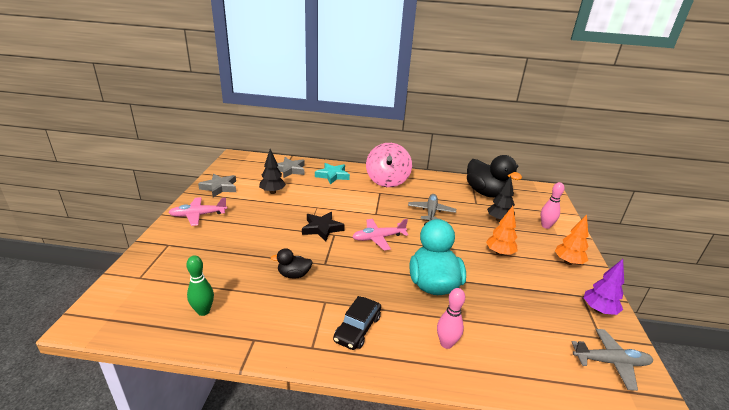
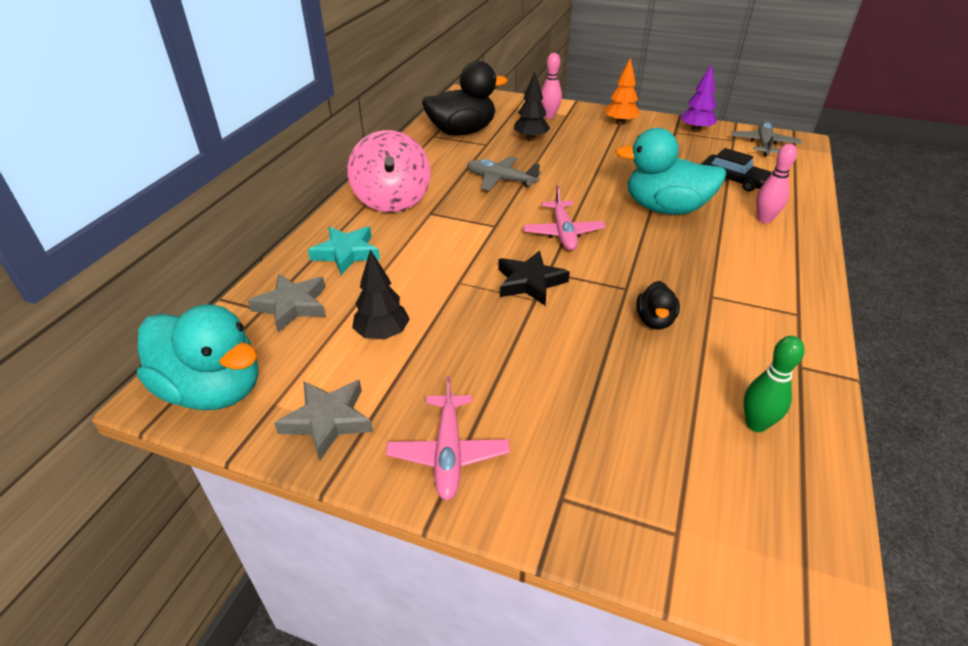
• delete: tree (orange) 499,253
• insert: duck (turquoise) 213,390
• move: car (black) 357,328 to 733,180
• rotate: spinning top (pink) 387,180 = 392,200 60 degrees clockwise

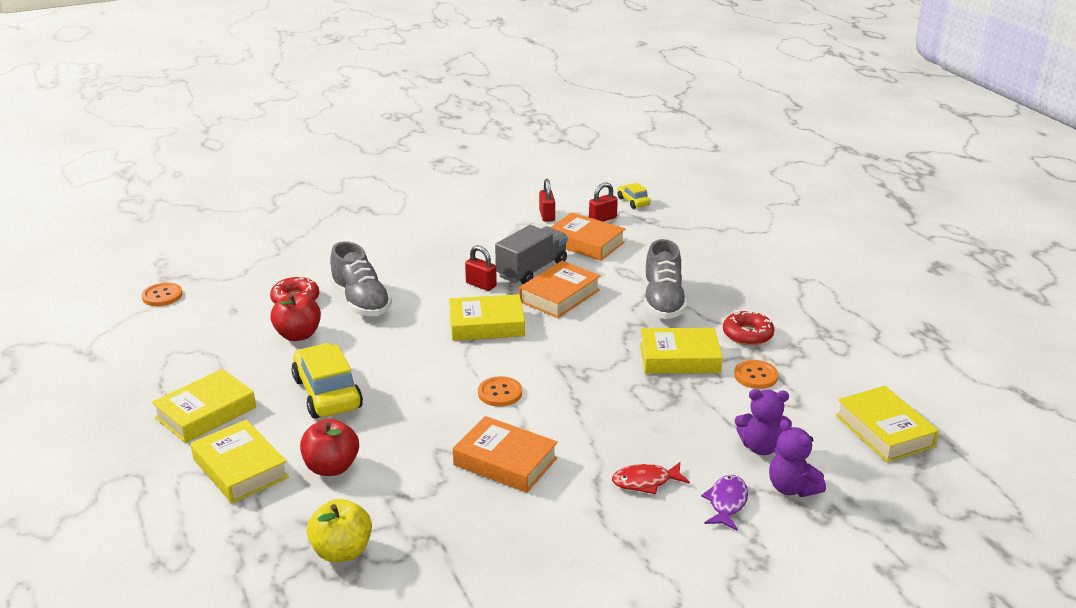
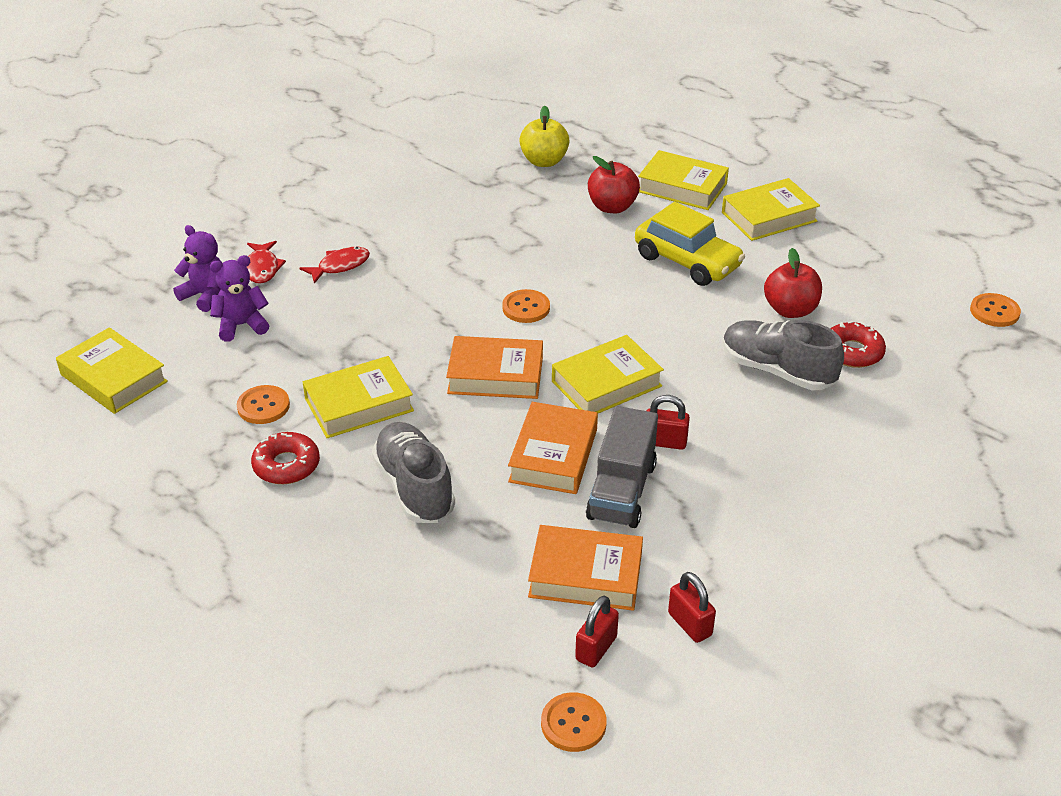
• move: book (orange) 505,461 to 495,375
• replace: car (yellow) 633,201 to button (orange) 573,723
• recolor: fish (purple) 726,503 to fish (red) 262,268
• rotate: book (yellow) 206,413 = 769,217 45 degrees clockwise

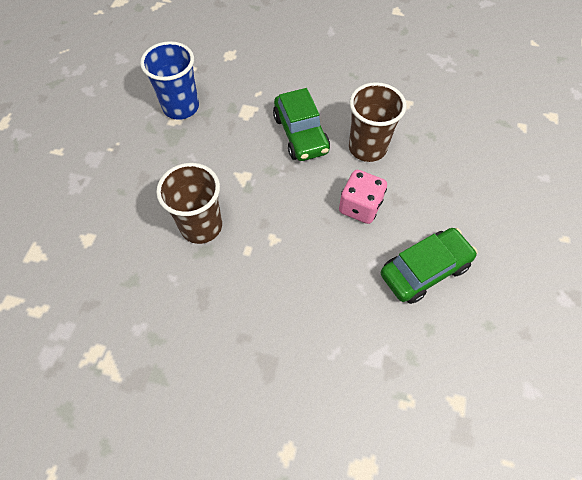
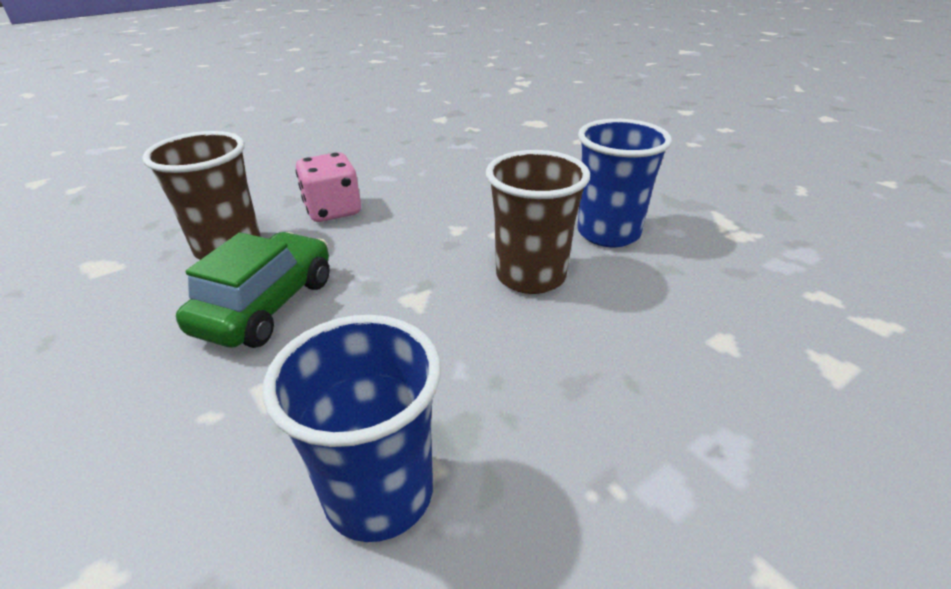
• delete: car (green) 424,270
• insert: cup (blue) 608,233

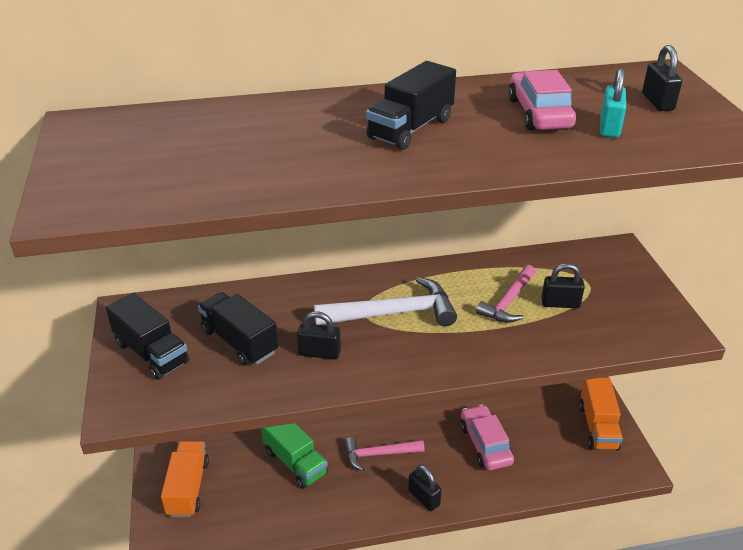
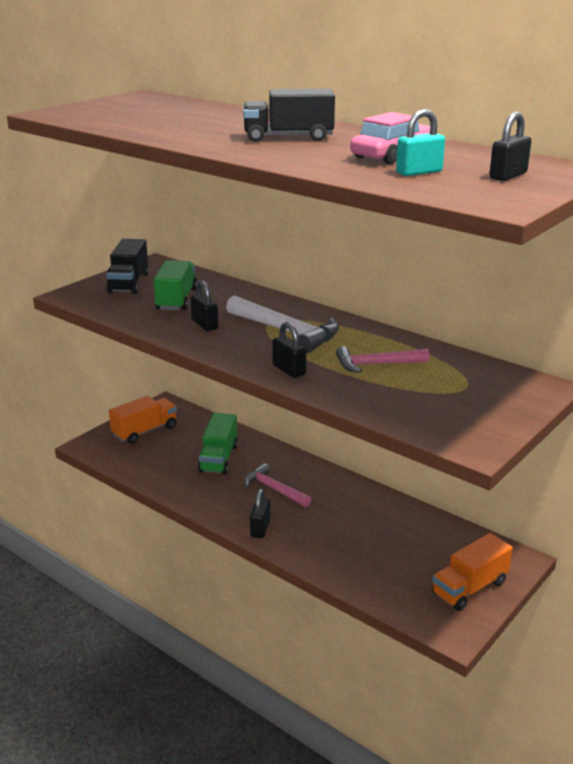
• delete: car (pink) 485,444
• move: padlock (black) 560,303 to 289,370
• recolor: truck (black) 239,342 to truck (green) 176,300

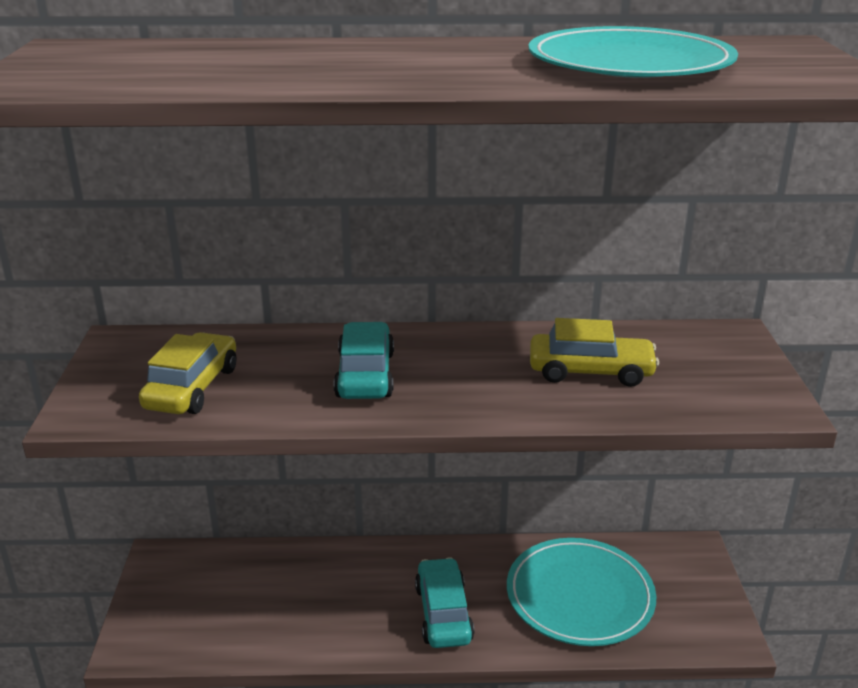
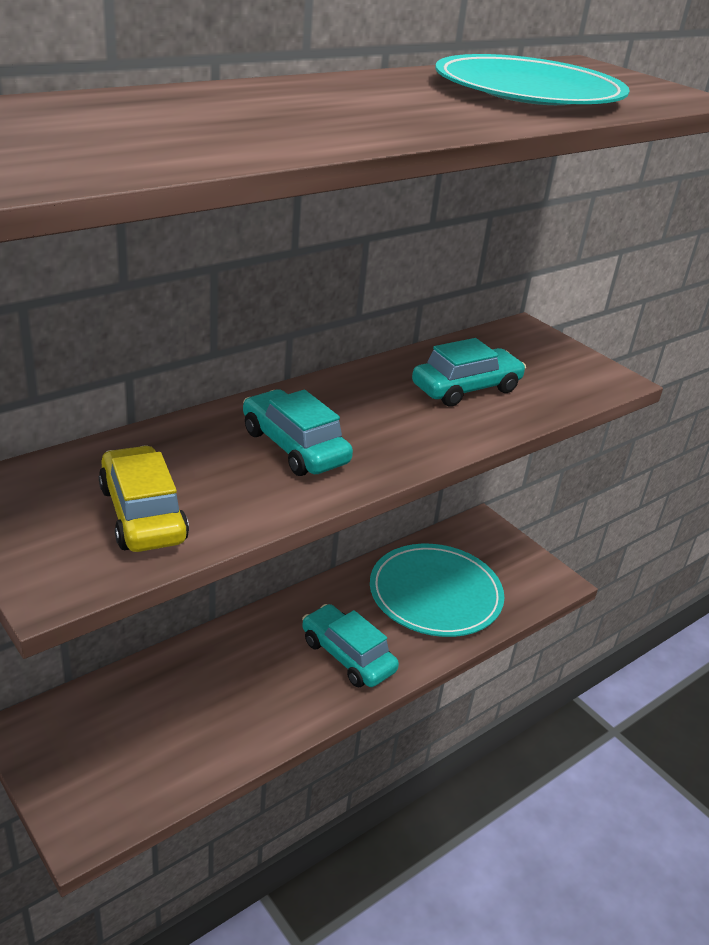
• recolor: car (yellow) 590,371 to car (turquoise) 466,388

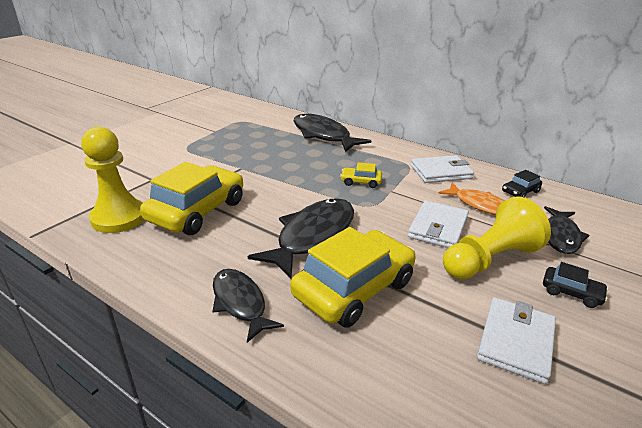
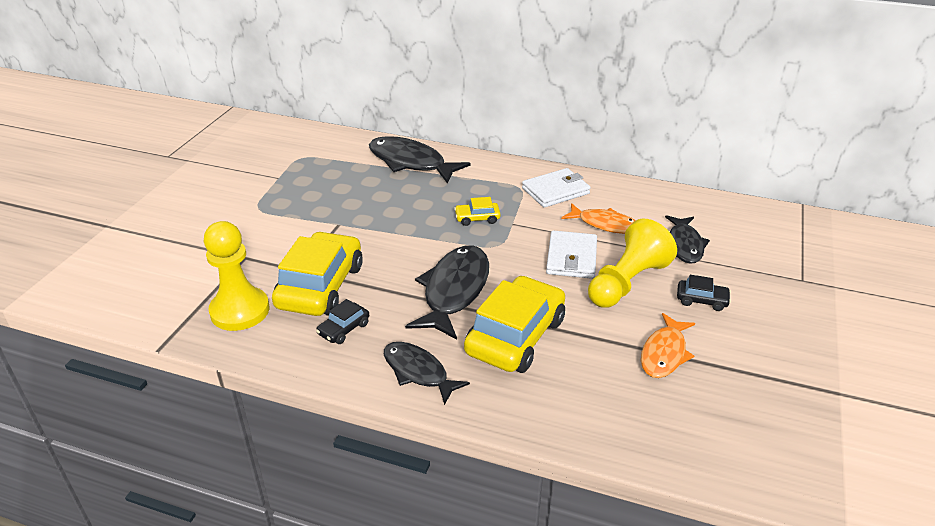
• move: car (black) 520,192 to 344,329
• replace: wallet (white) 515,341 to fish (orange) 664,353

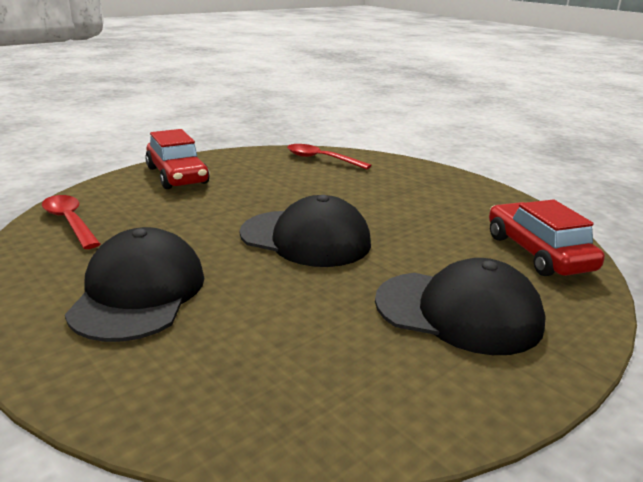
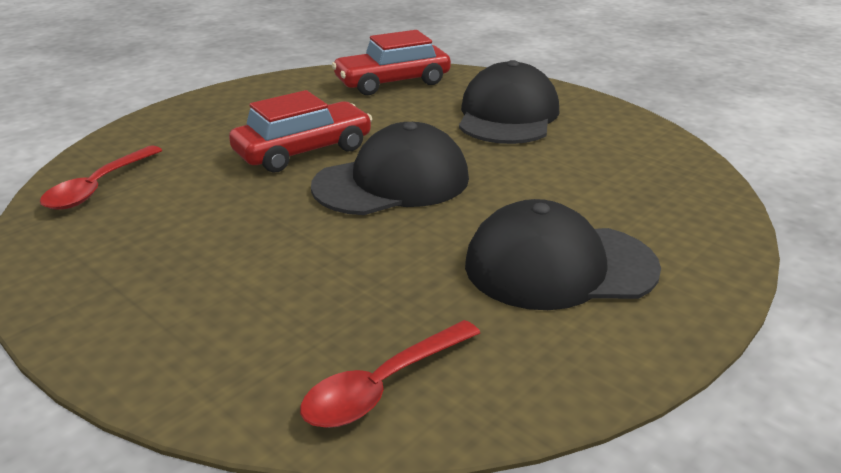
• move: car (red) 177,175 to 303,151
• rotate: cap (black) 305,238 = 392,182 45 degrees clockwise

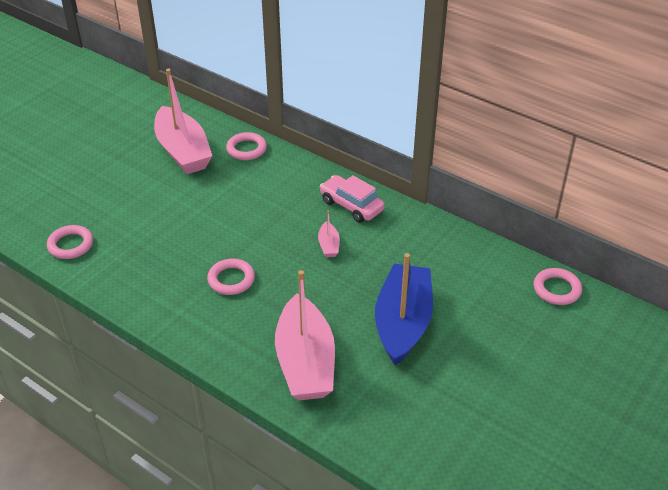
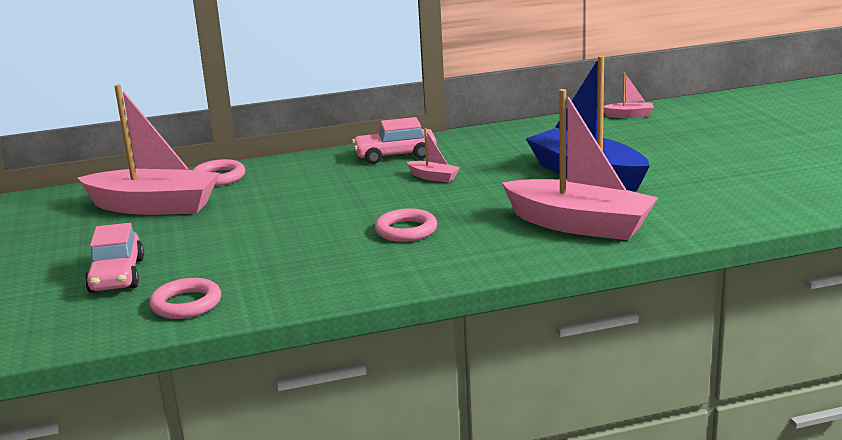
• insert: car (pink) 117,275
• replace: ring (pink) 556,289 to boat (pink) 629,115

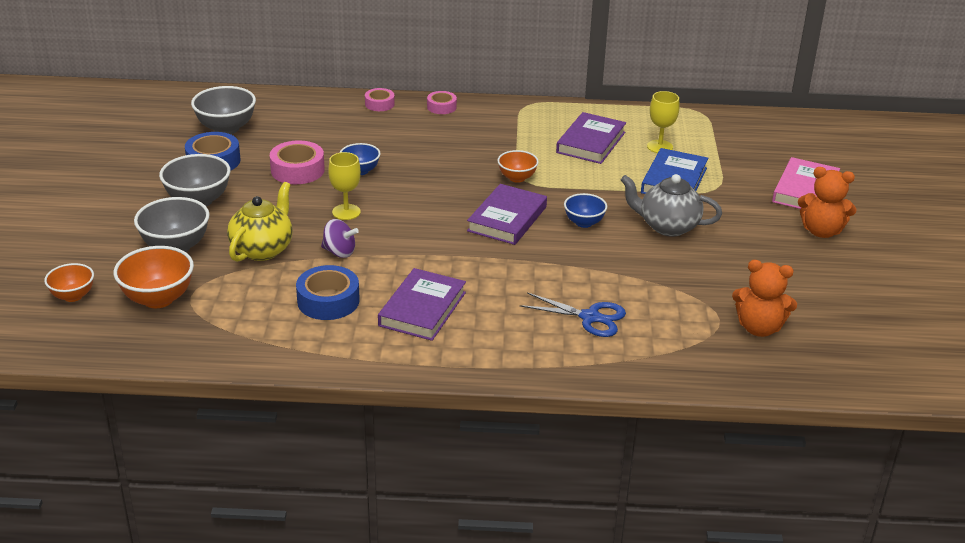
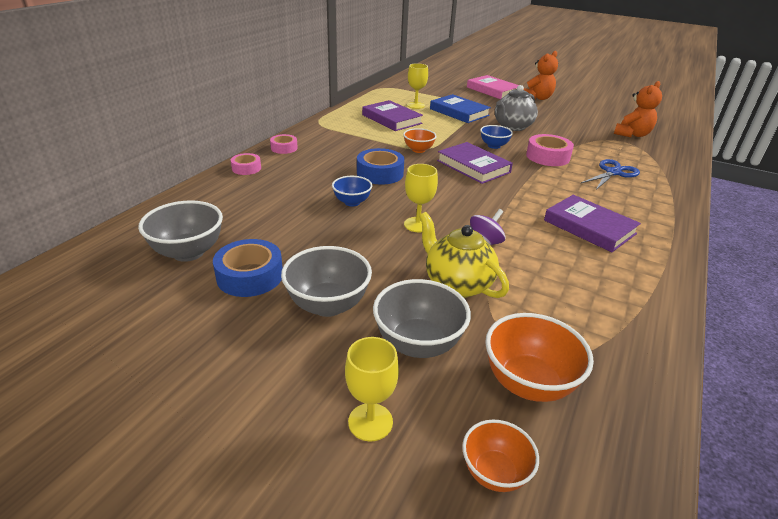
• insert: goblet (yellow) 370,422
• move: tape (pink) 297,170 to 547,157
• move: tape (blue) 328,301 to 380,173

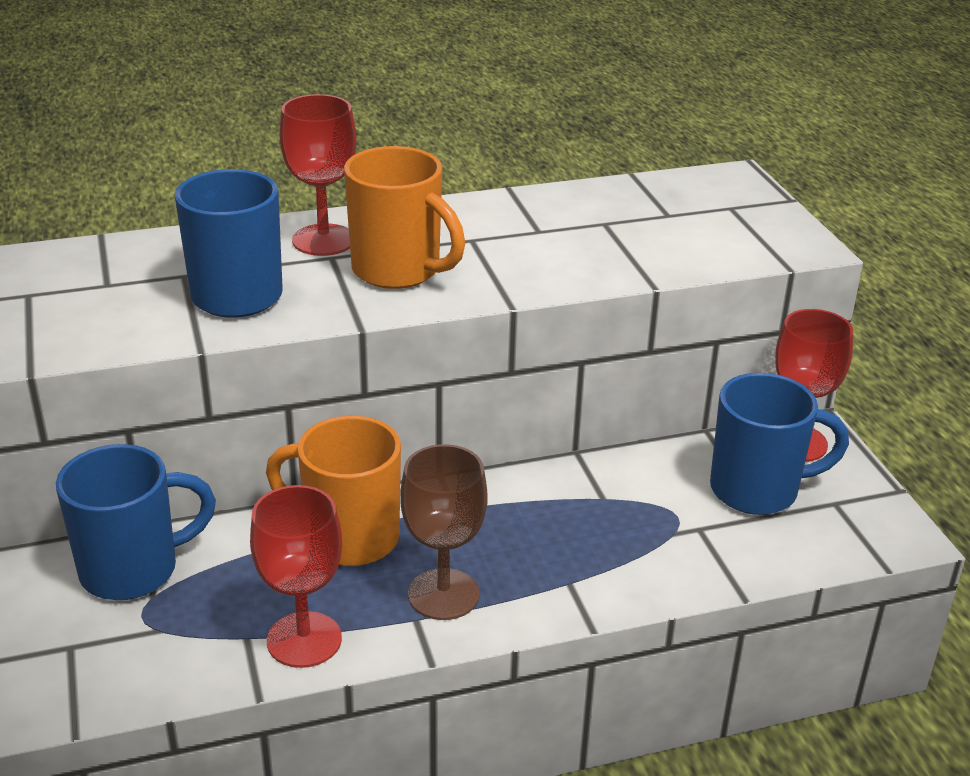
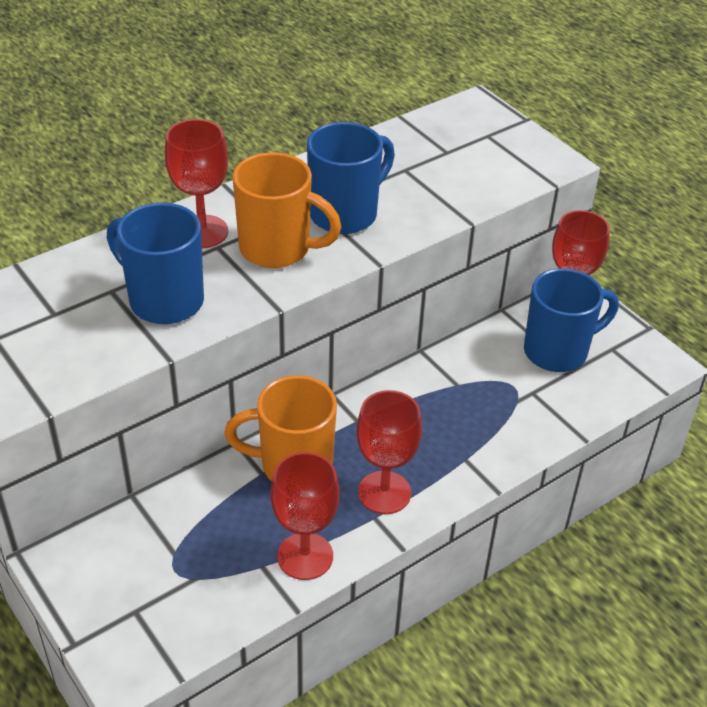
• move: mug (blue) 133,570 to 346,214
• recolor: goblet (brown) 443,594 to goblet (red) 384,492

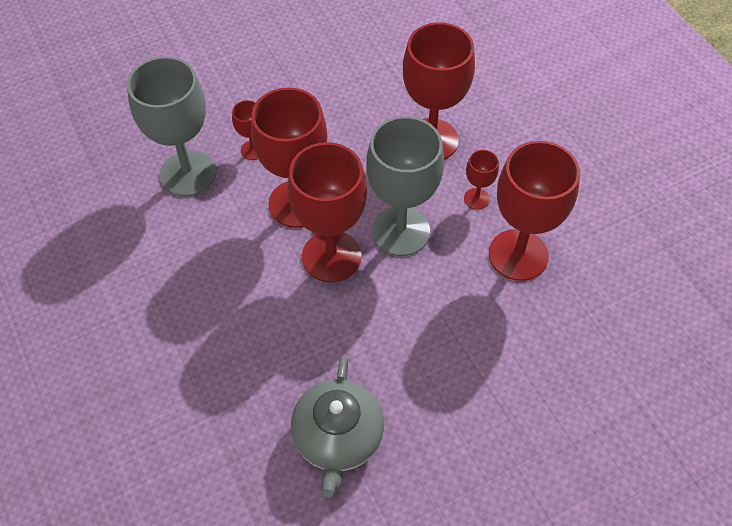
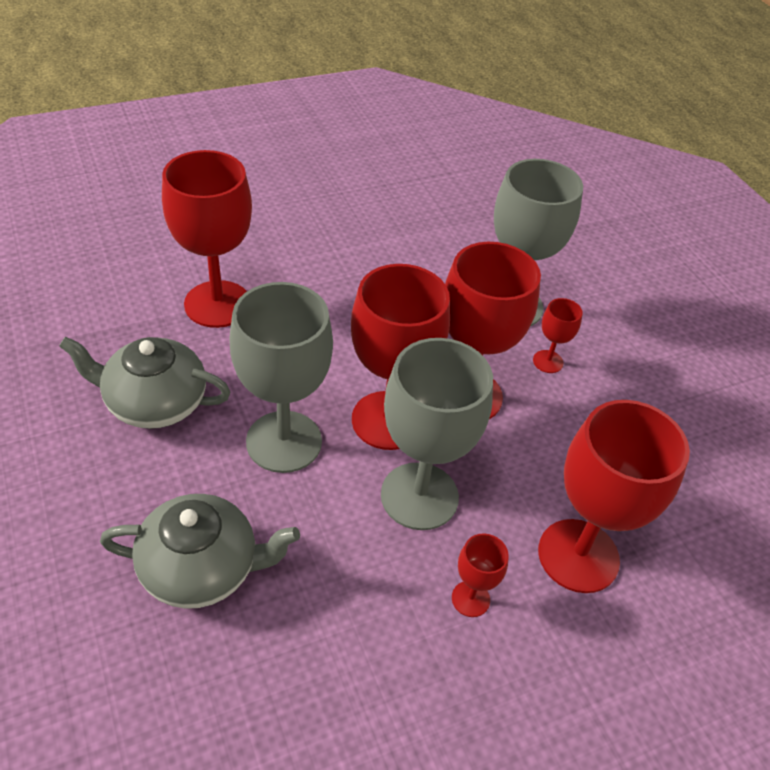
• insert: teapot (grey) 201,568
• insert: goblet (grey) 284,441
• move: goblet (red) 518,255 to 217,304

